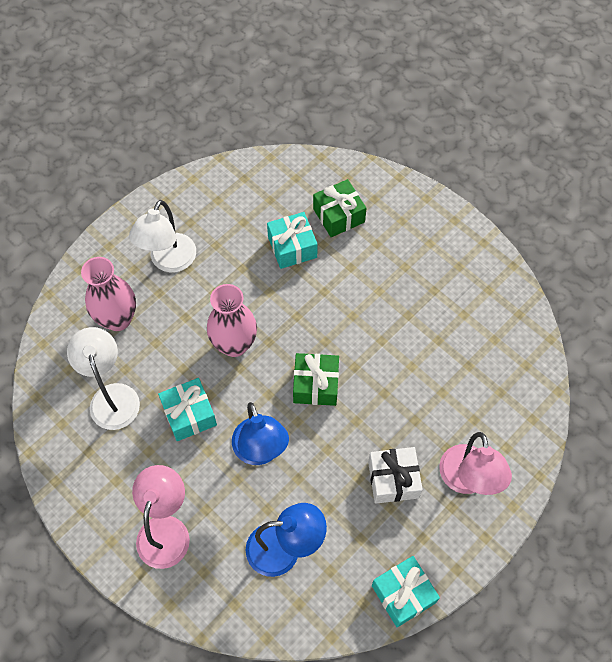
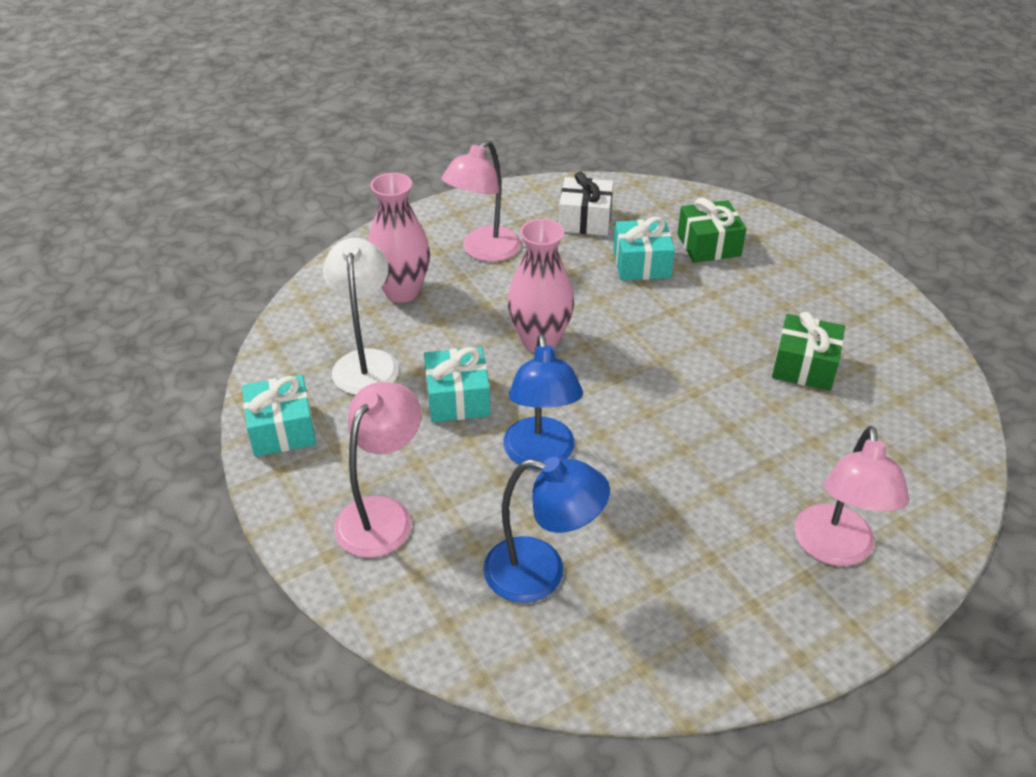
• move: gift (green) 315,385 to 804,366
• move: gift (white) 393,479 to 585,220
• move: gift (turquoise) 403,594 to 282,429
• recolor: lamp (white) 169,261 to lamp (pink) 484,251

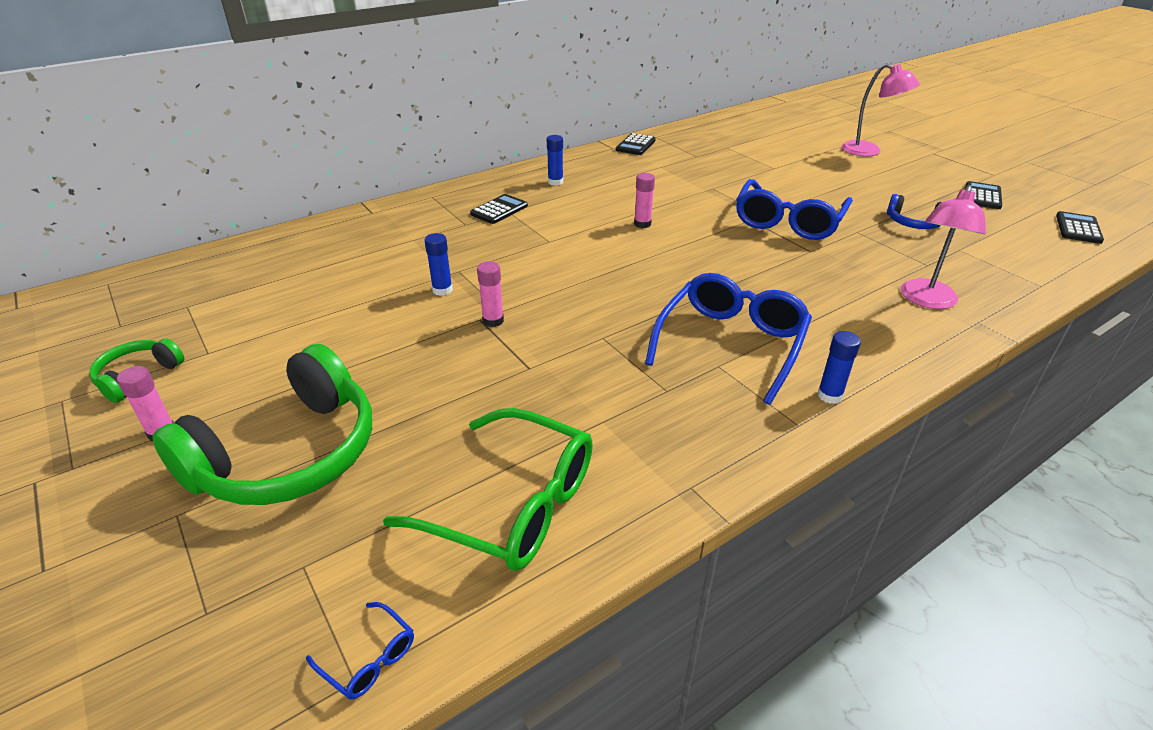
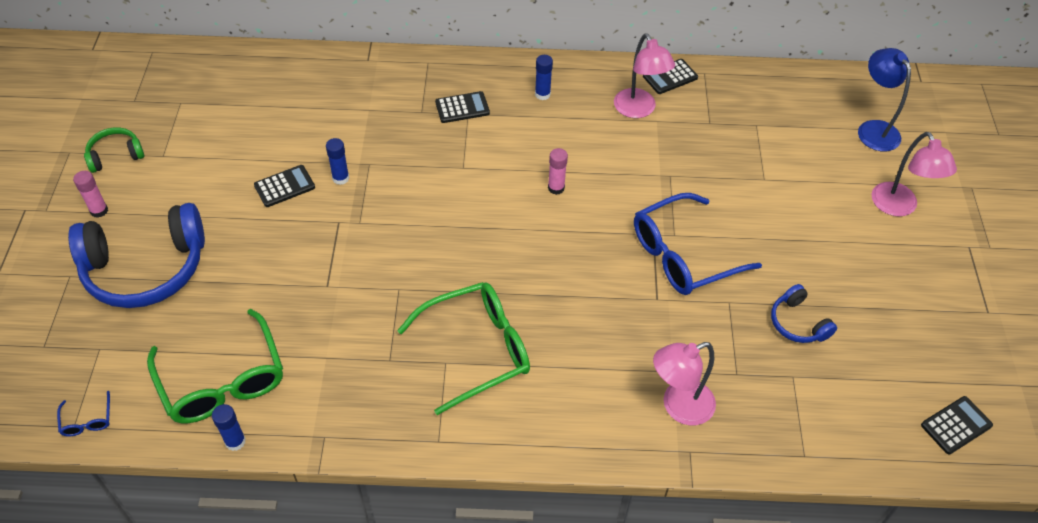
• delete: glue stick (pink) 493,321
• insert: lamp (pink) 638,110
• insert: lamp (blue) 873,129
• move: glue stick (blue) 829,395 to 235,441
• move: calculator (black) 982,196 to 284,186
• recolor: headphones (green) 288,454 to headphones (blue) 145,268
• recolor: glasses (blue) 731,343 to glasses (green) 477,350

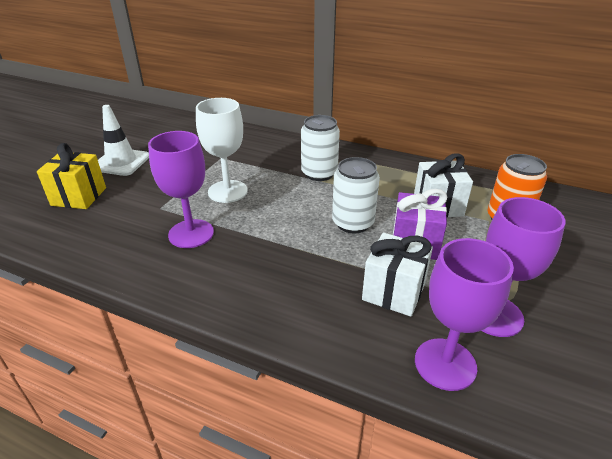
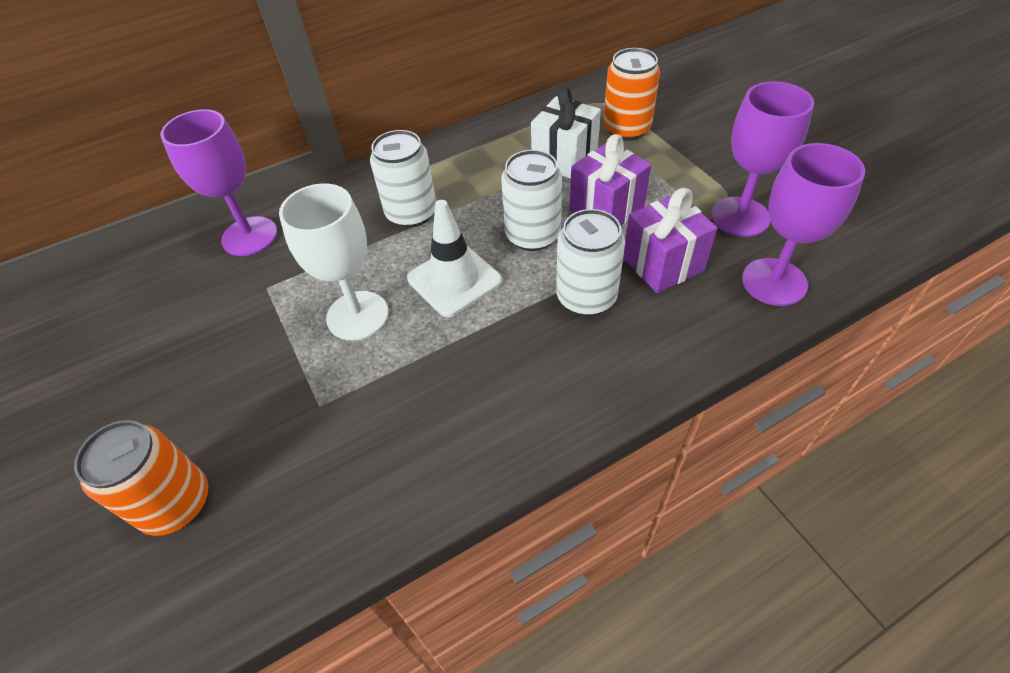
• insert: can (white) 586,297
• move: traffic cone (white) 121,162 to 454,280
• move: goblet (purple) 191,234 to 249,236
• replace: gift (yellow) 79,196 to can (orange) 176,503
• recolor: gift (white) 393,292 to gift (purple) 663,264

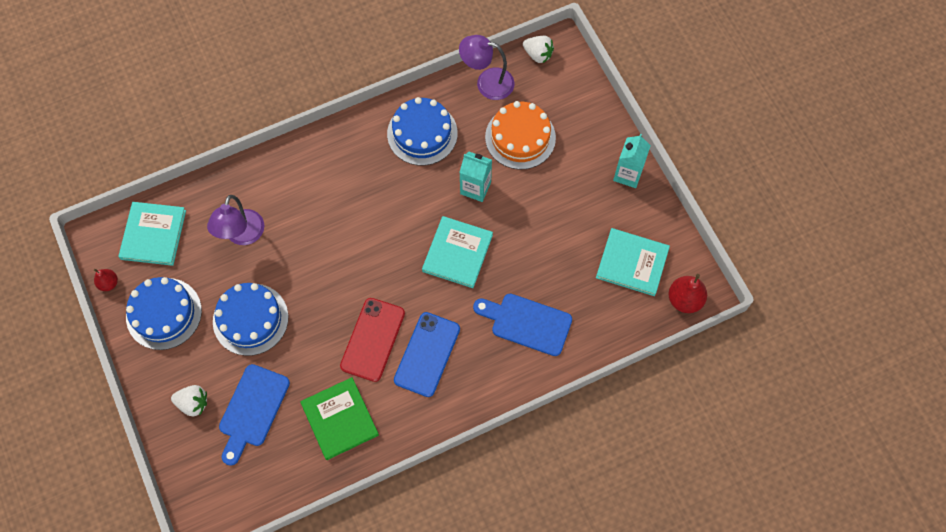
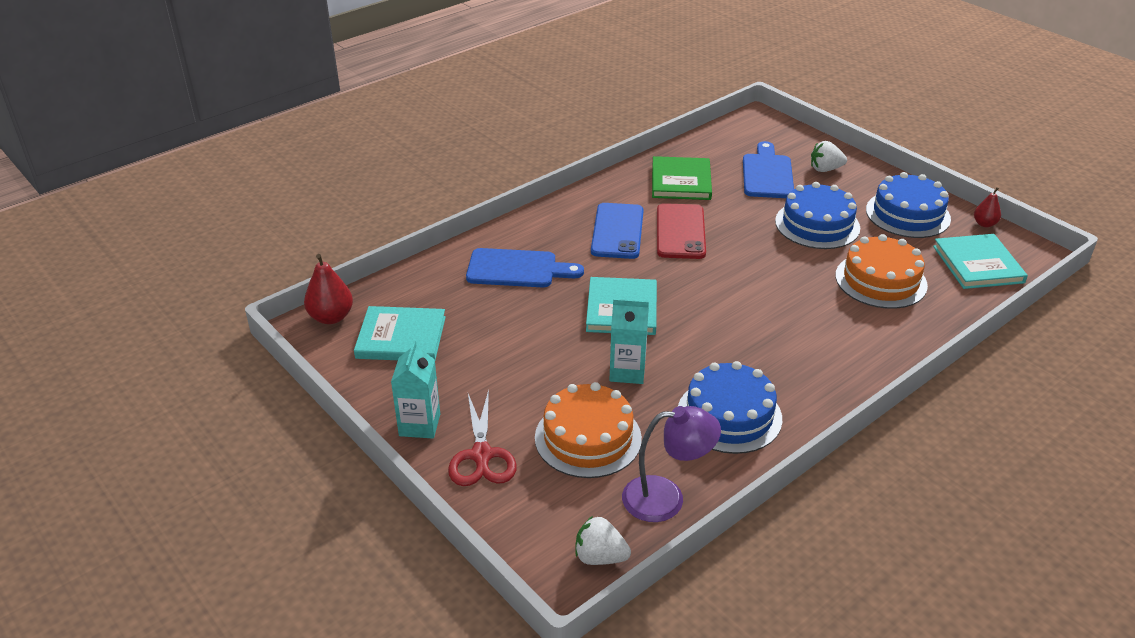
• insert: scissors (red) 481,456
• replace: lamp (purple) 242,235 to cake (orange) 880,280
• rotate: book (green) 340,419 = 681,181 45 degrees clockwise

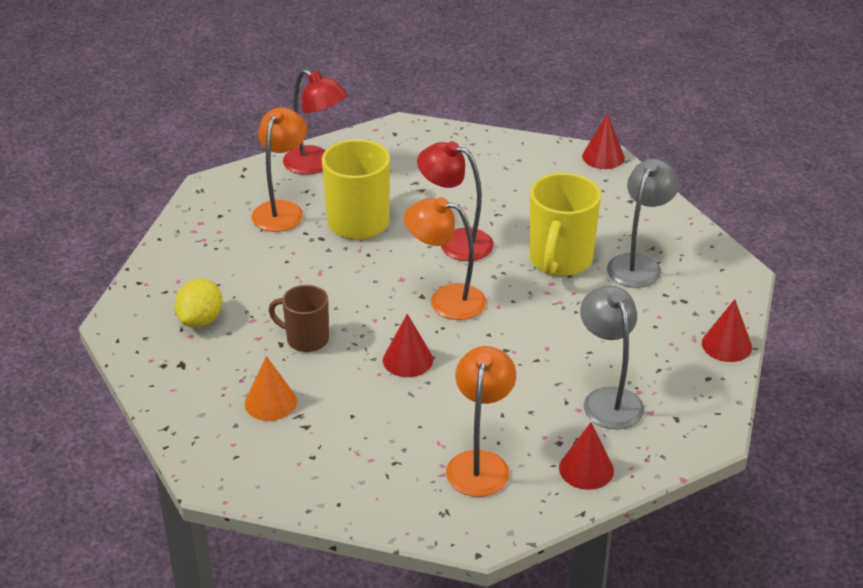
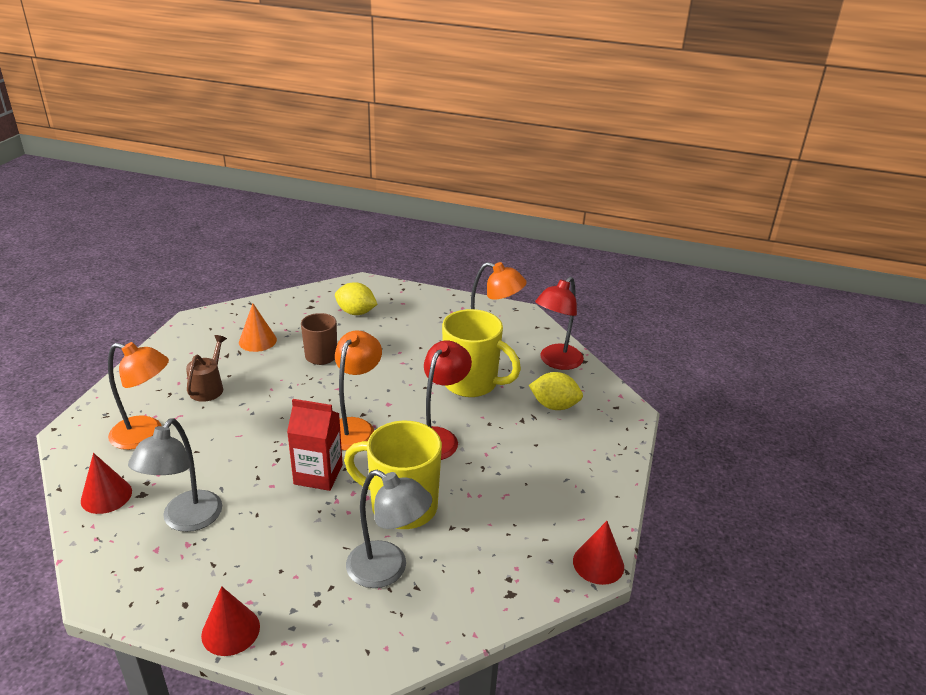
• delete: cone (red) 407,360
• insert: watering can (brown) 209,387
• insert: carton (red) 318,474
• insert: lemon (yellow) 554,406
• rotate: lamp (grey) 608,399 = 186,520 120 degrees clockwise

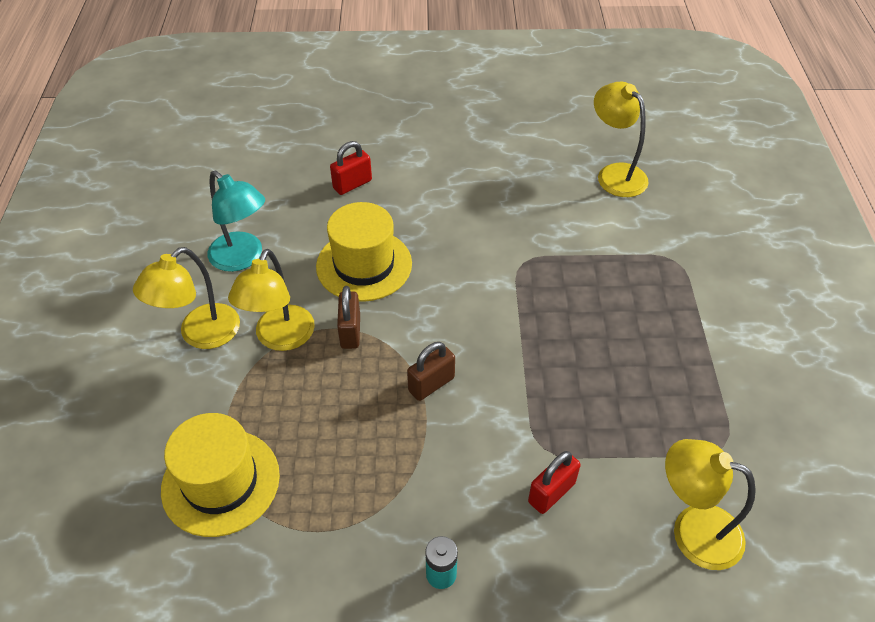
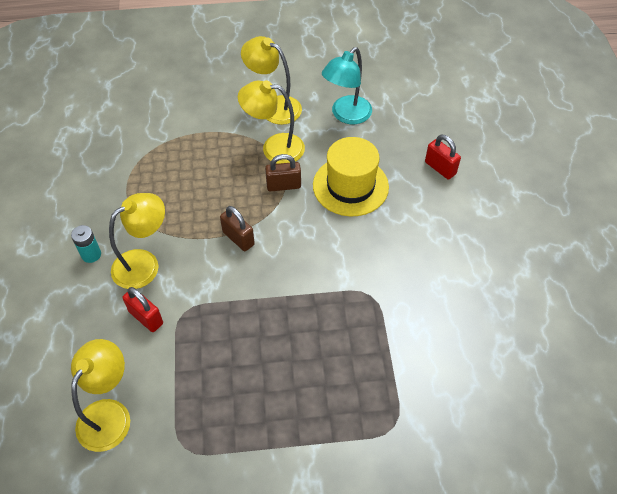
• delete: hat (yellow) 220,482
• move: lamp (yellow) 615,174 to 144,263

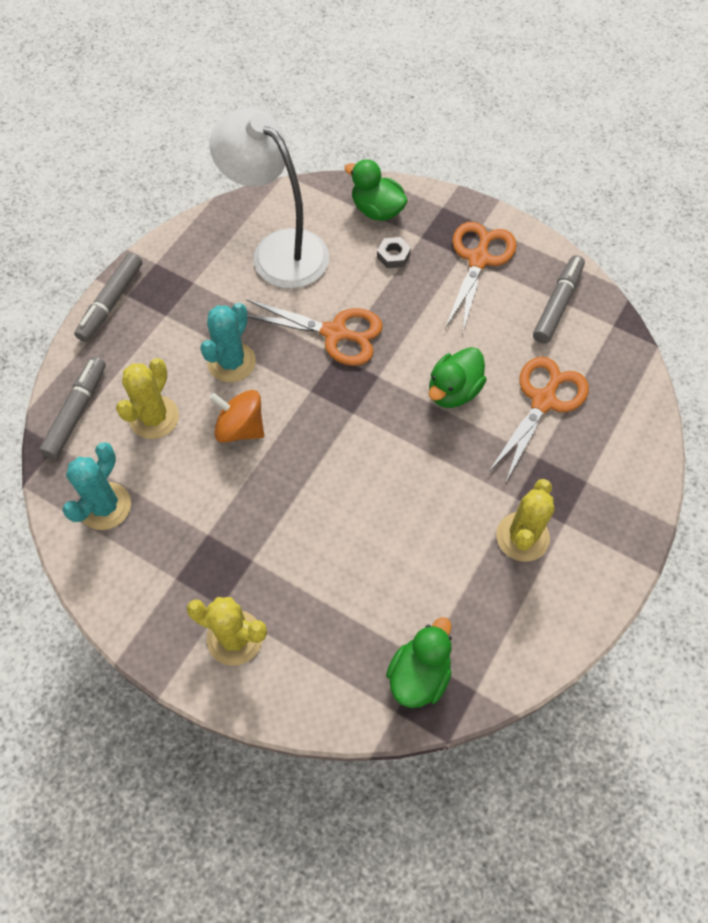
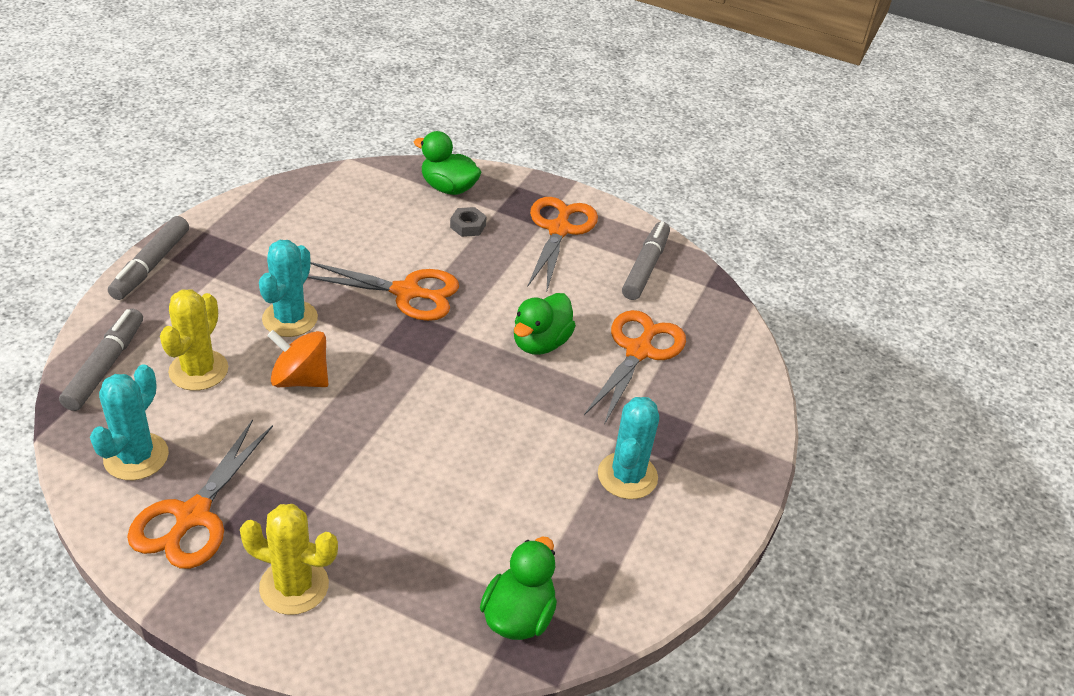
• delete: lamp (white) 278,250
• insert: scissors (orange) 193,516
• recolor: cactus (yellow) 522,537 to cactus (turquoise) 627,476

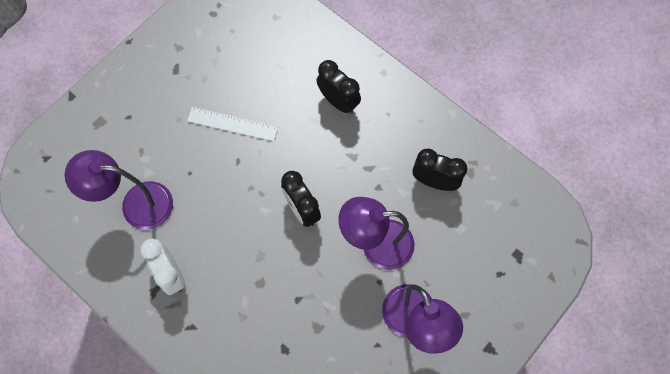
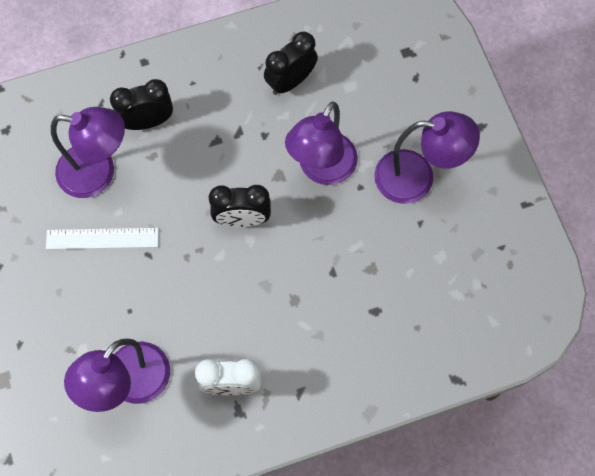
• insert: lamp (purple) 98,173
• rotate: ruler (white) 232,124 = 102,238 45 degrees clockwise

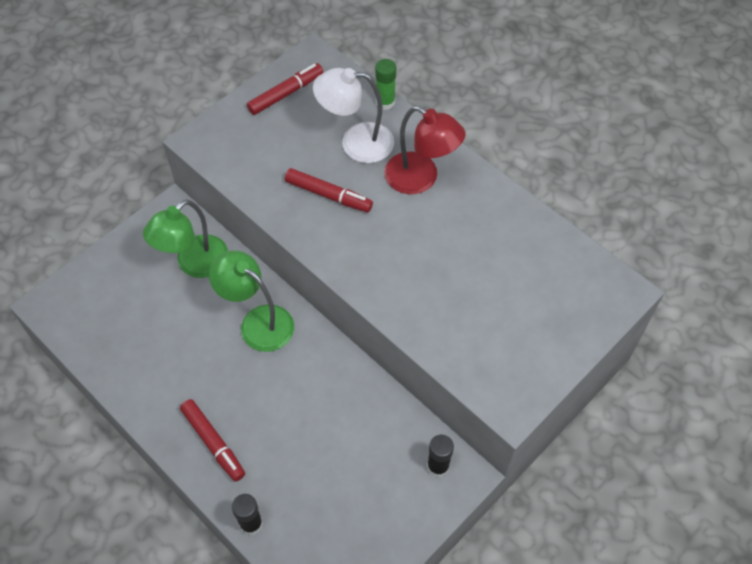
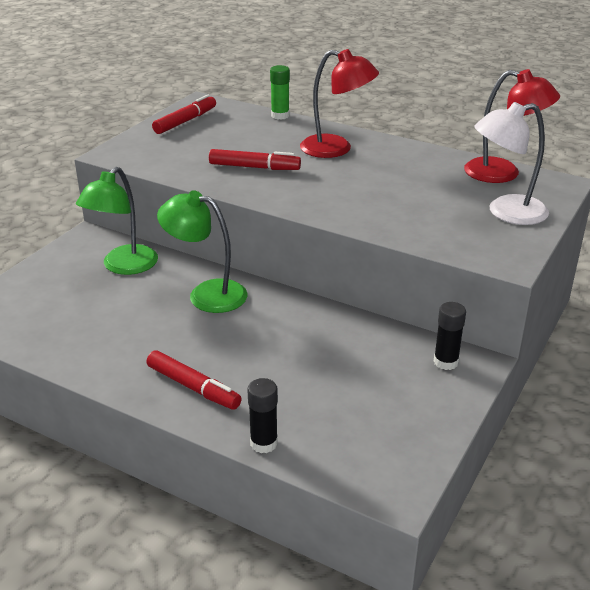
• insert: lamp (red) 503,173
• move: lamp (white) 356,143 to 506,212

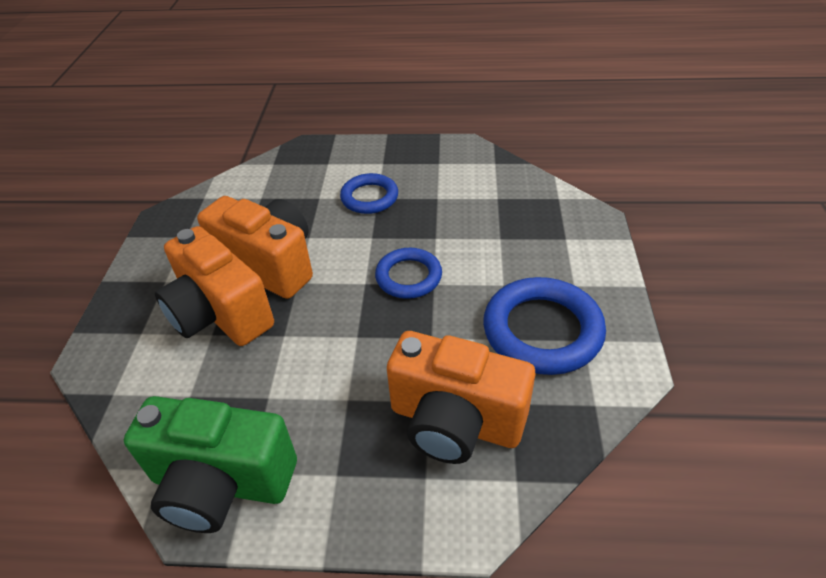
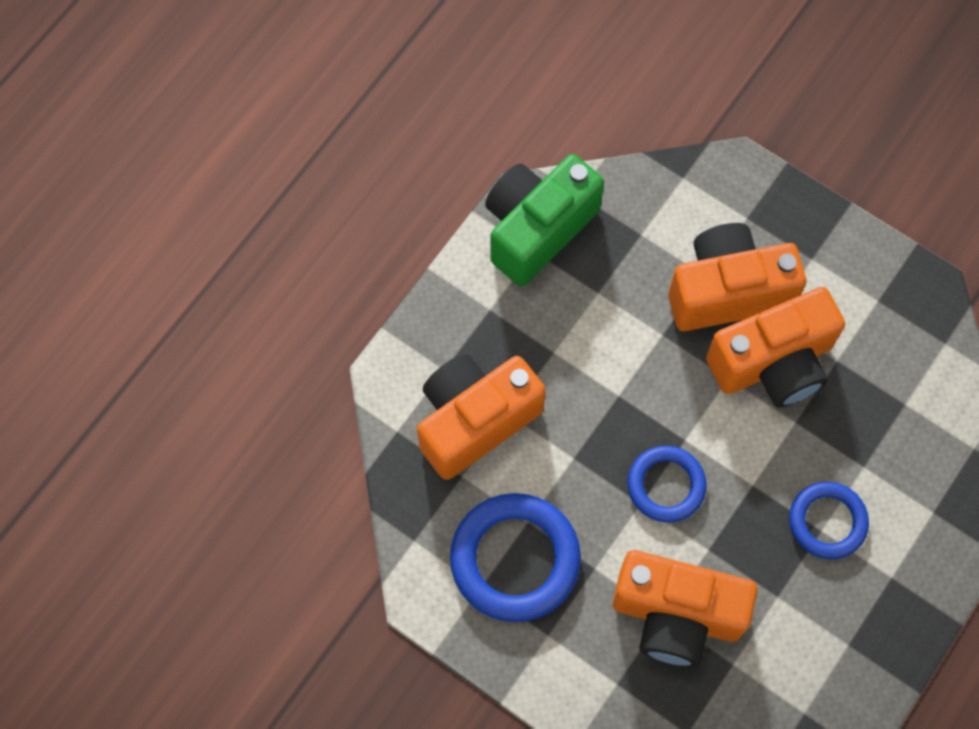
• insert: camera (orange) 676,615

